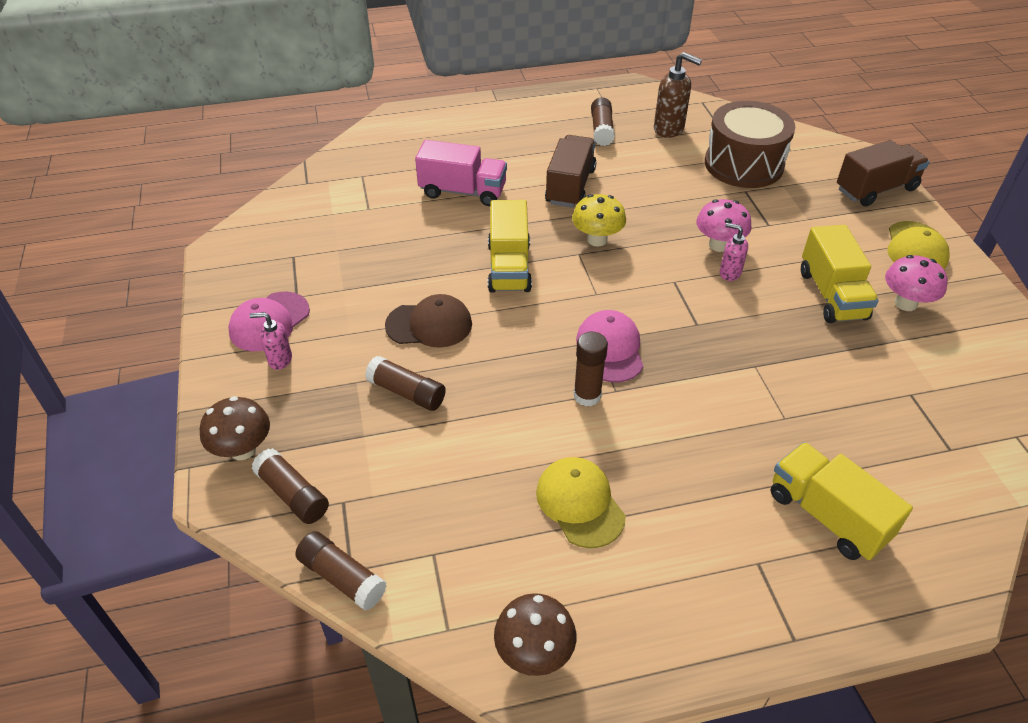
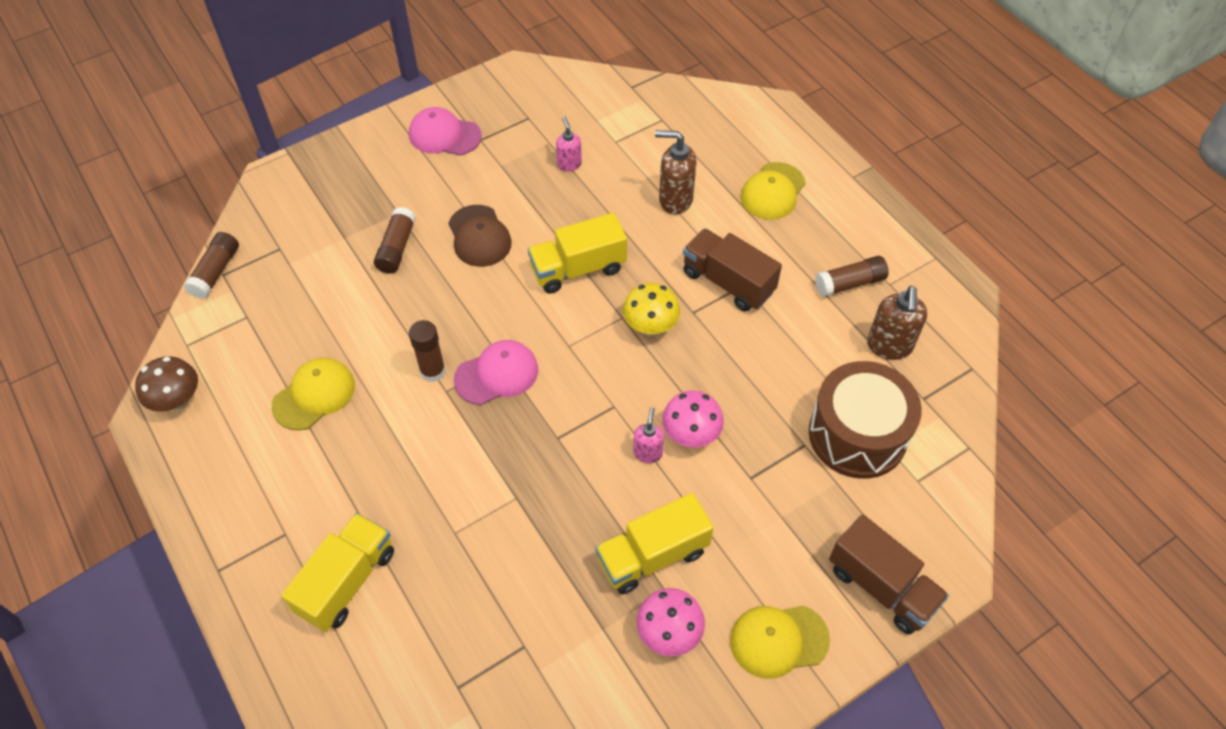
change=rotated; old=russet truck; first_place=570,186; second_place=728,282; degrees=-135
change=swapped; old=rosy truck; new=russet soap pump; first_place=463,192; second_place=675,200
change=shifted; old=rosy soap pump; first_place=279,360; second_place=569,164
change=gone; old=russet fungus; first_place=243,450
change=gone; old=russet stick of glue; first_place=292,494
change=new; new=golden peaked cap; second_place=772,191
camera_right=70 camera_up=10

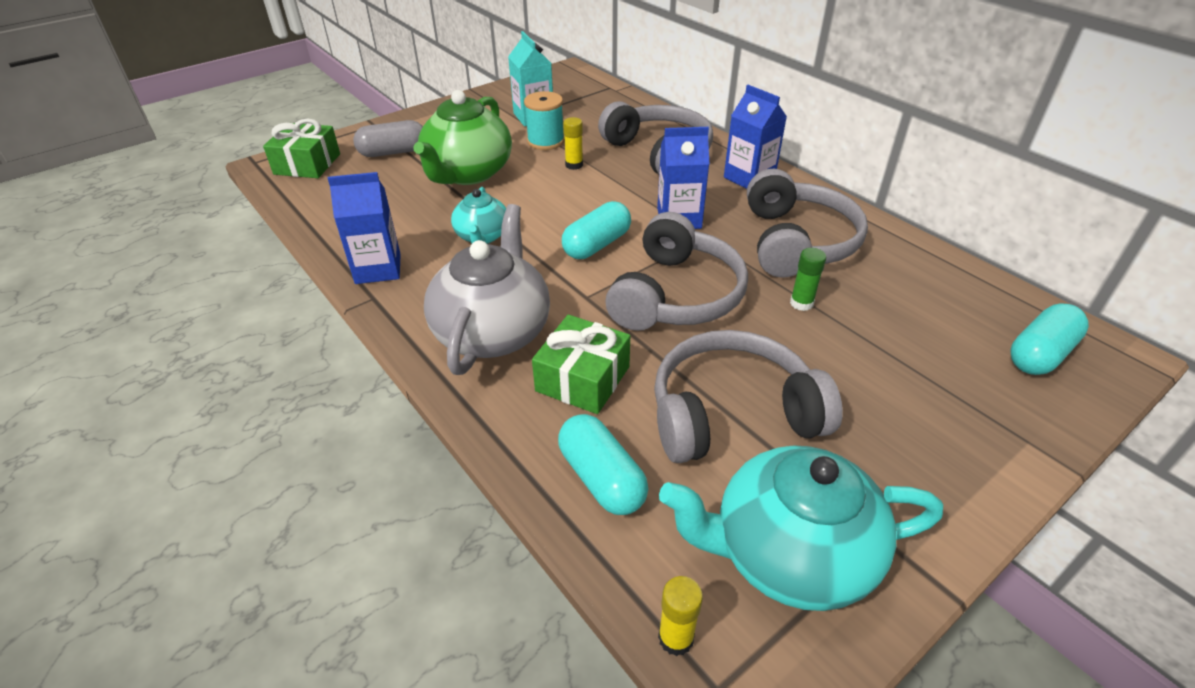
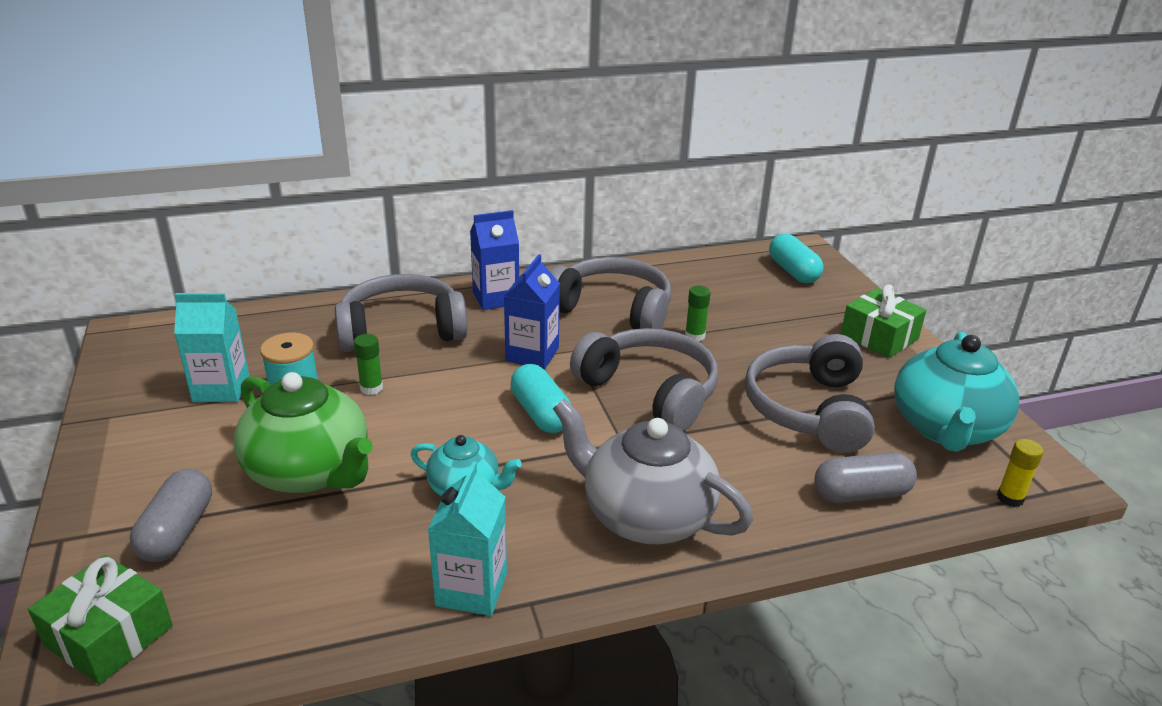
change=repainted; old=golden stick of glue; new=green stick of glue; first_place=574,165; second_place=371,388
change=repainted; old=royal blue carton; new=turquoise carton; first_place=378,269; second_place=471,589
change=shifted; old=green wrapped gift; first_place=582,379; second_place=879,337
change=repainted; old=turquoise pill shape; new=ash-grey pill shape; first_place=602,478; second_place=861,494
camera_right=-70 camera_up=-10

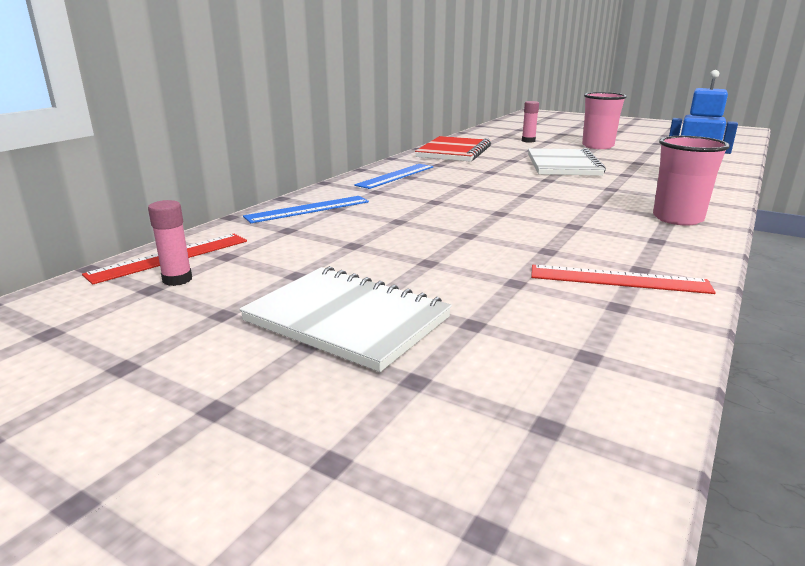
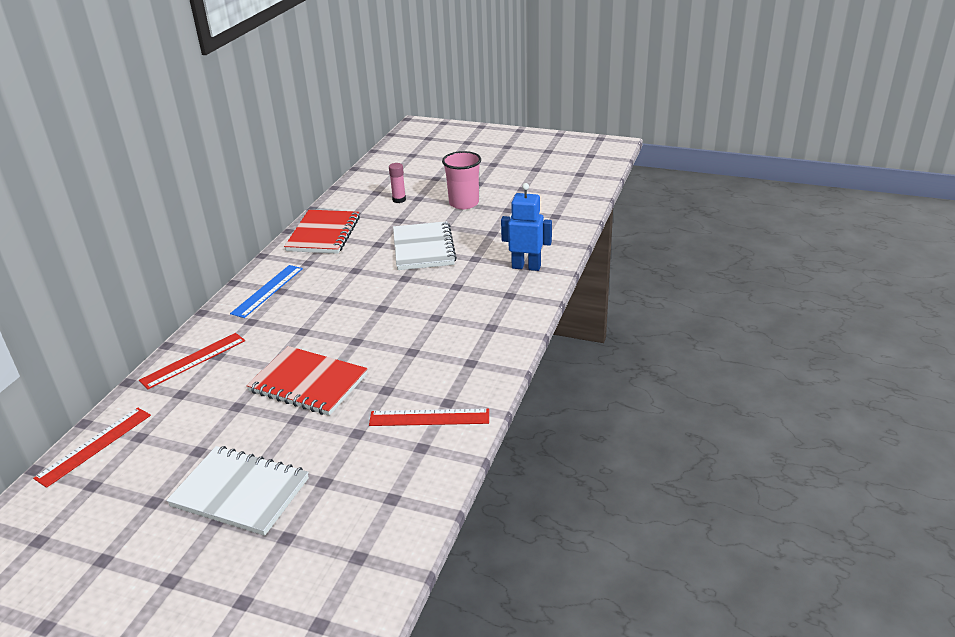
change=gone; old=rosy cup; first_place=677,218
change=repainted; old=royal blue ruler; new=crimson ruler; first_place=308,209; second_place=193,360
change=gone; old=rosy stick of glue; first_place=177,279
change=new; new=crimson notepad; second_place=308,383
camera_right=-10 camera_up=10

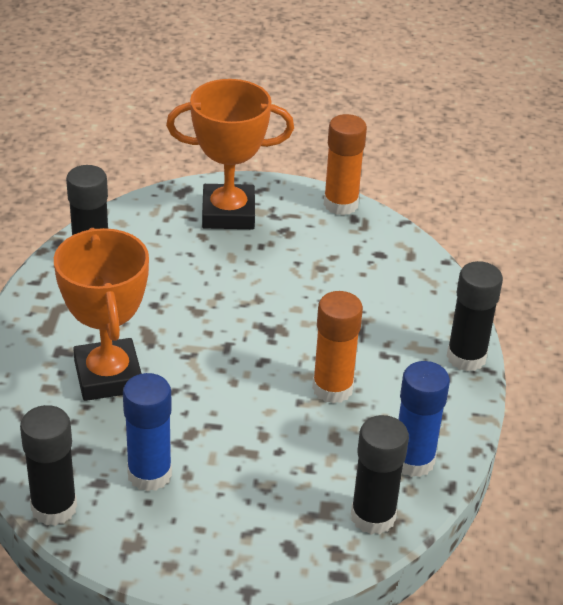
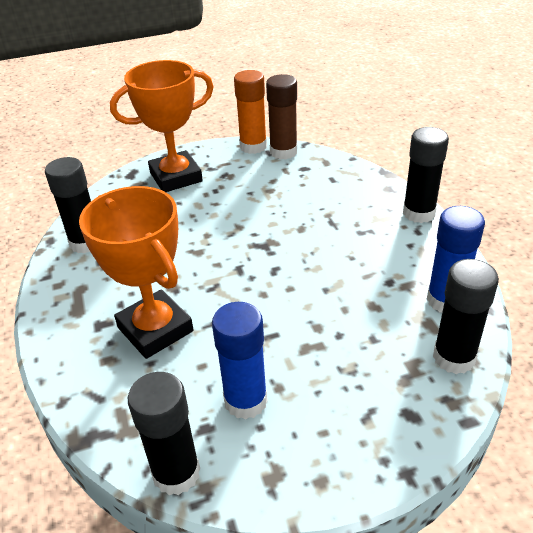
change=gone; old=orange stick of glue; first_place=332,388
change=new; new=russet stick of glue; second_place=283,152
camera_right=-20 camera_up=0

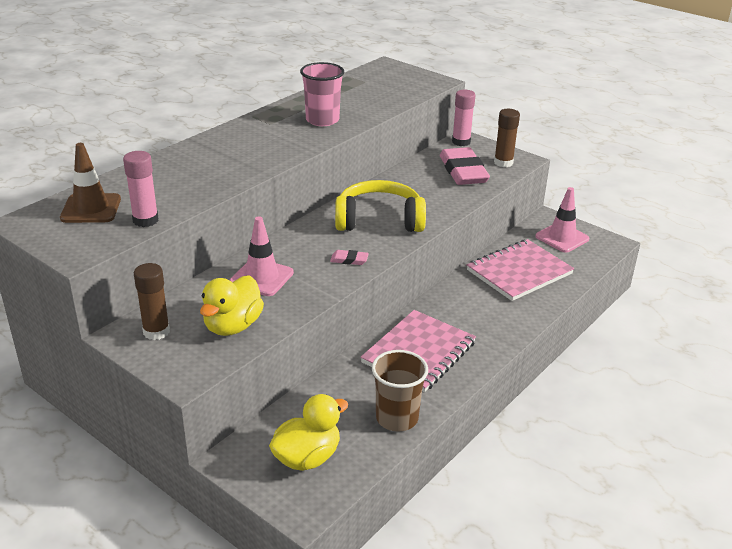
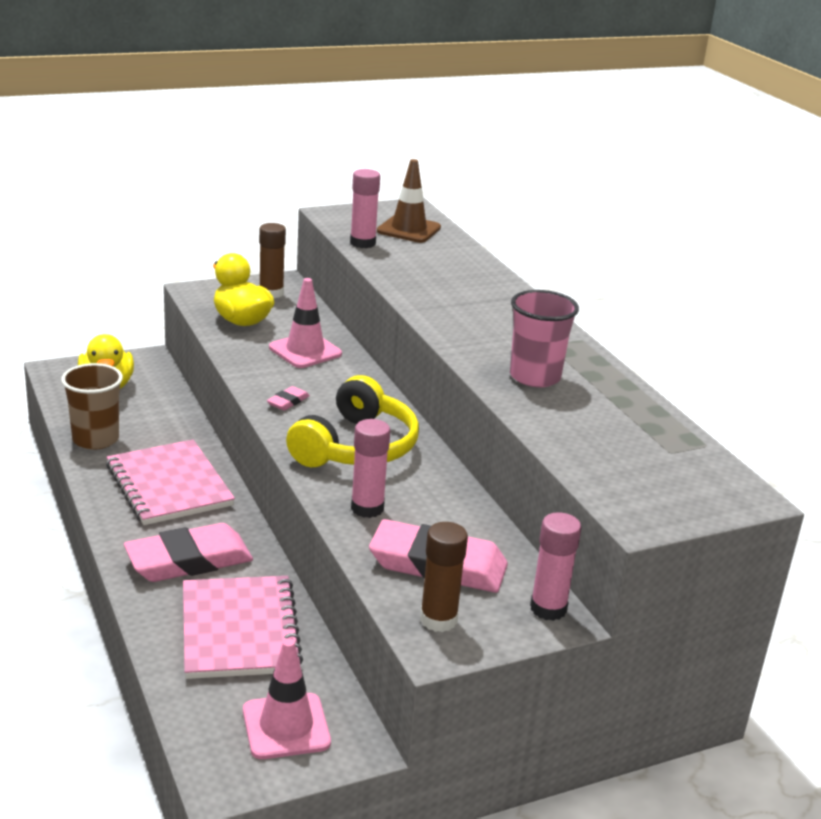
change=new; new=rosy stick of glue; second_place=367,508
change=new; new=rosy eraser; second_place=189,560
camera_right=115 camera_up=-5

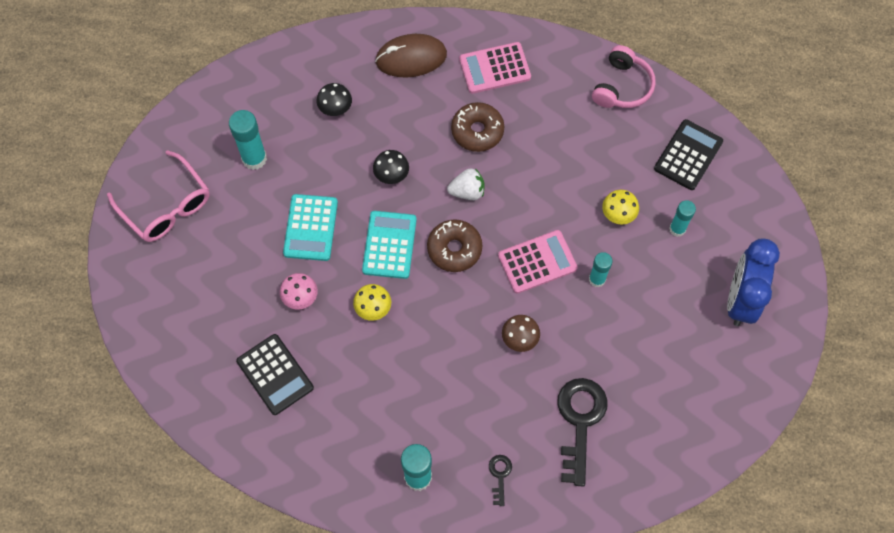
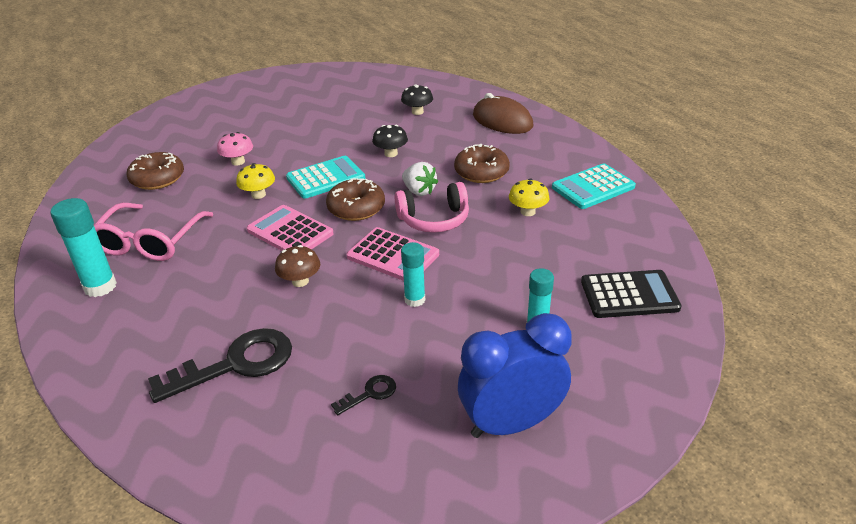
change=shifted; old=rosy calculator; first_place=495,68; second_place=290,232
change=shifted; old=rosy headset; first_place=622,86; second_place=434,219
change=gone; old=turquoise stick of glue; first_place=254,158
change=shifted; old=rosy glasses; first_place=166,206; second_place=150,242
change=shifted; old=golden fungus; first_place=618,214; second_place=528,212
change=shifted; old=turquoise calculator; first_place=311,228; second_place=593,187
change=swapped; old=black calculator; new=russet glazed donut; first_place=275,374; second_place=157,179
change=shifted; old=black key; first_place=500,475; second_place=370,394
camera_right=55 camera_up=-30

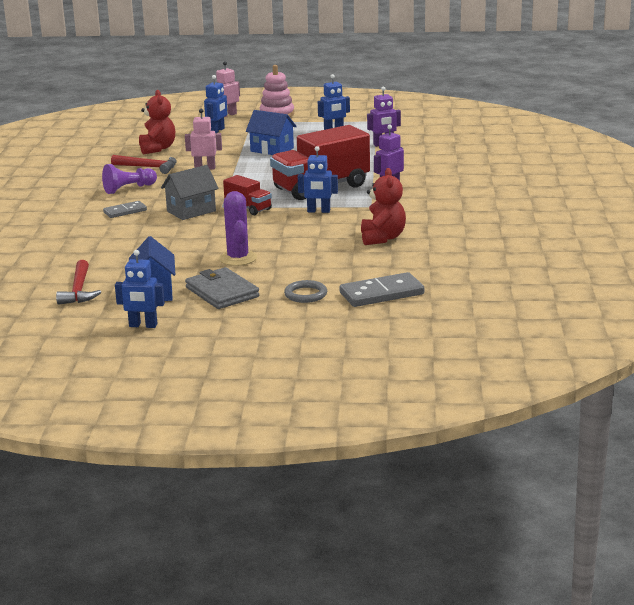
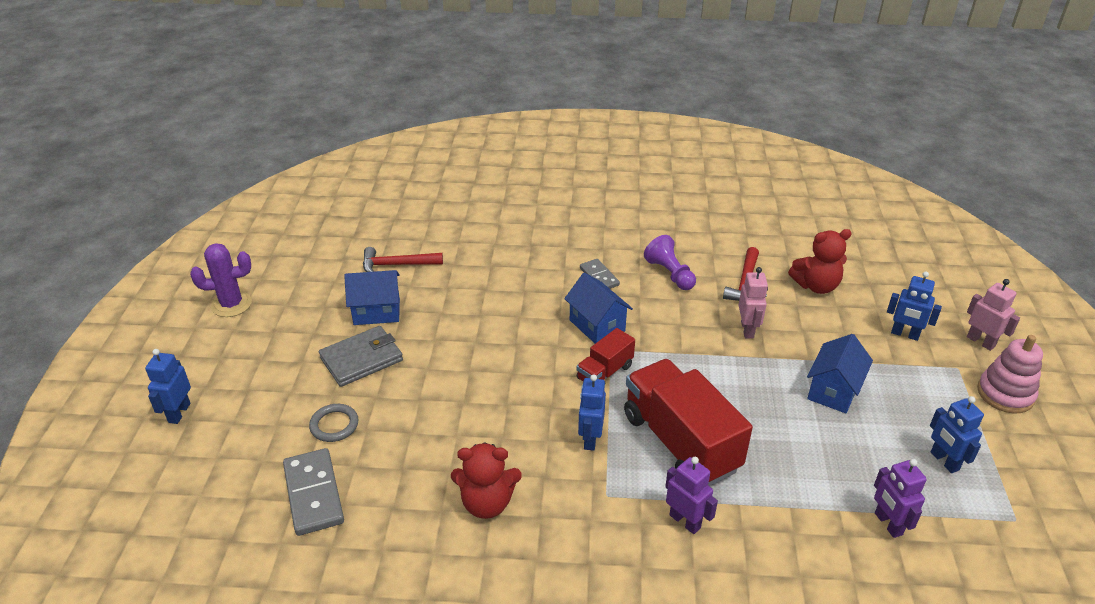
change=repainted; old=ash-grey cottage; new=royal blue cottage; first_place=191,211; second_place=597,325
change=shifted; old=royal purple saguaro cactus; first_place=238,258; second_place=231,304
change=shifted; old=royal blue toy robot; first_place=143,325; second_place=179,413
camera_right=90 camera_up=15

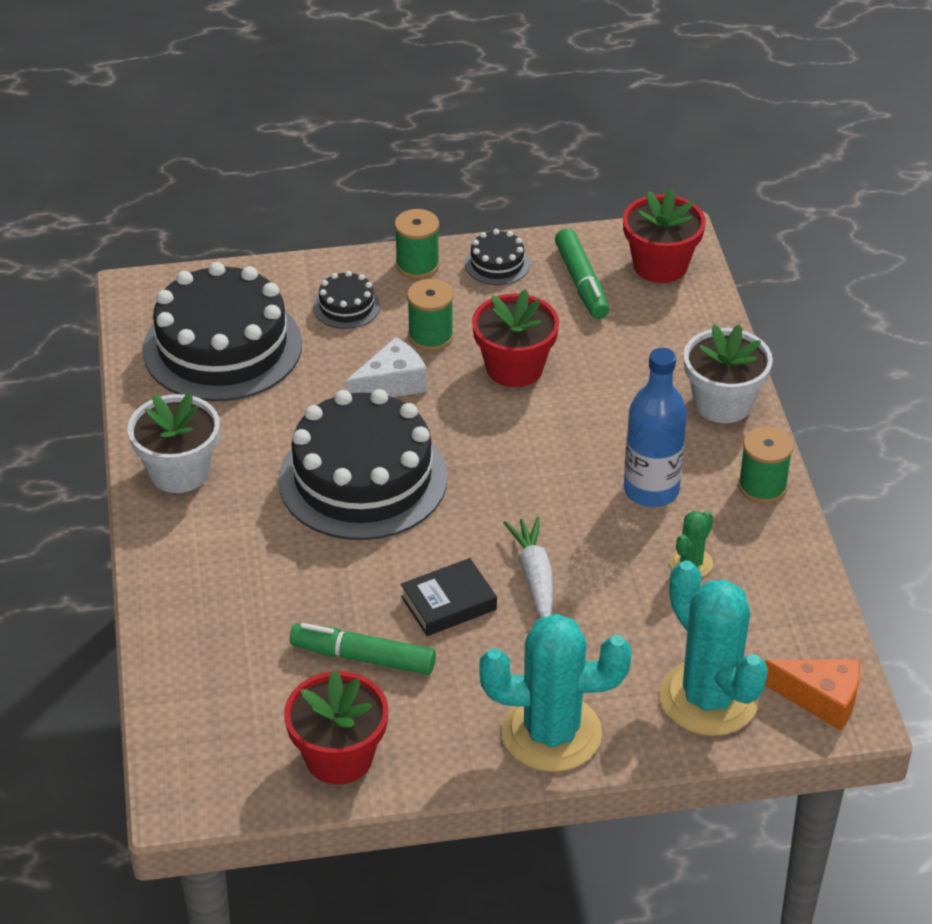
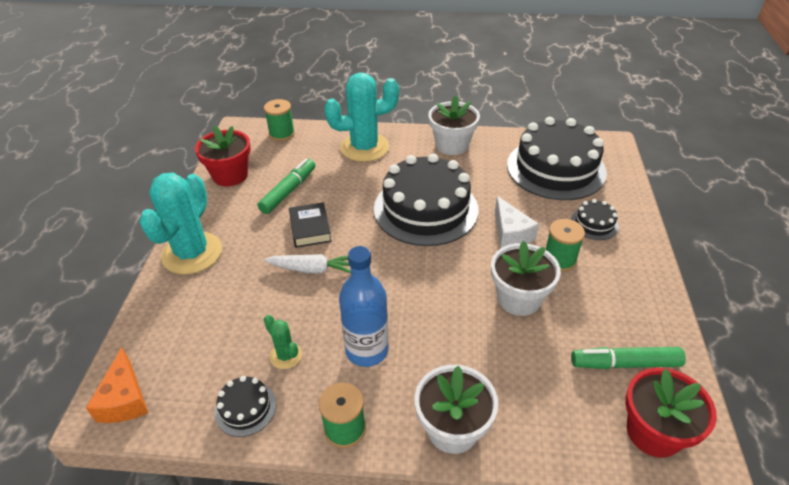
change=shifted; old=green spool; first_place=417,265; second_place=282,134
change=shifted; old=black gateau; first_place=497,264; second_place=245,408
change=repainted; old=crimson plant pot; new=white plant pot; first_place=514,368; second_place=519,298
change=shifted; old=turquoise saguaro cactus; first_place=708,698; second_place=364,147
change=rotated; old=orange cheese wedge; first_place=821,699; second_place=124,399; degrees=-45
camera_right=105 camera_up=0

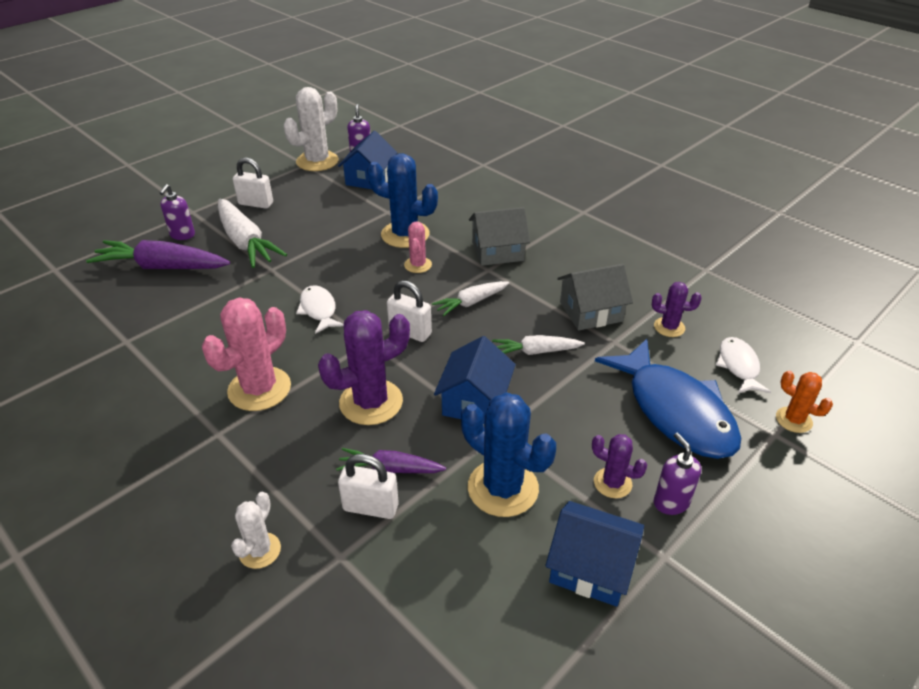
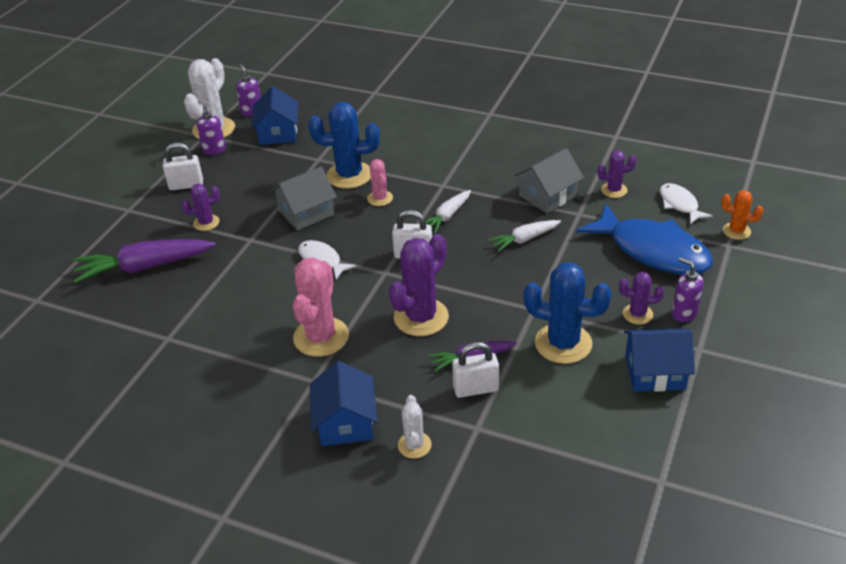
change=shifted; old=royal purple soap pump; first_place=182,235; second_place=214,150
change=swapped; old=white toy carrot; new=royal purple saguaro cactus; first_place=245,242; second_place=206,223
change=shifted; old=ash-grey cottage; first_place=498,251; second_place=306,212
change=shifted; old=royal blue cottage; first_place=475,401; second_place=345,422
camera_right=-20 camera_up=0

